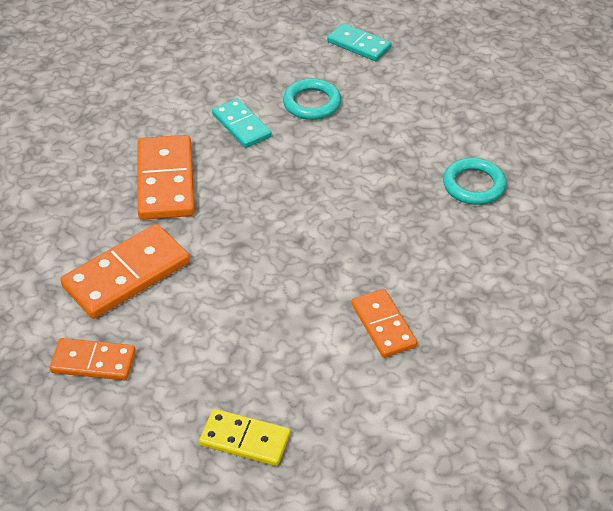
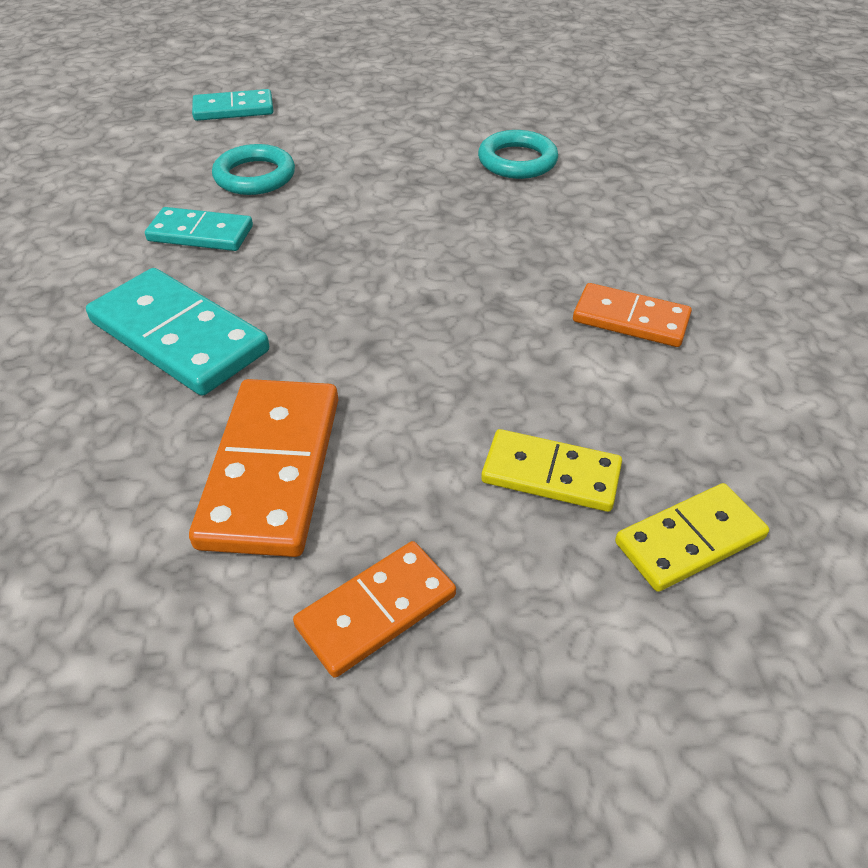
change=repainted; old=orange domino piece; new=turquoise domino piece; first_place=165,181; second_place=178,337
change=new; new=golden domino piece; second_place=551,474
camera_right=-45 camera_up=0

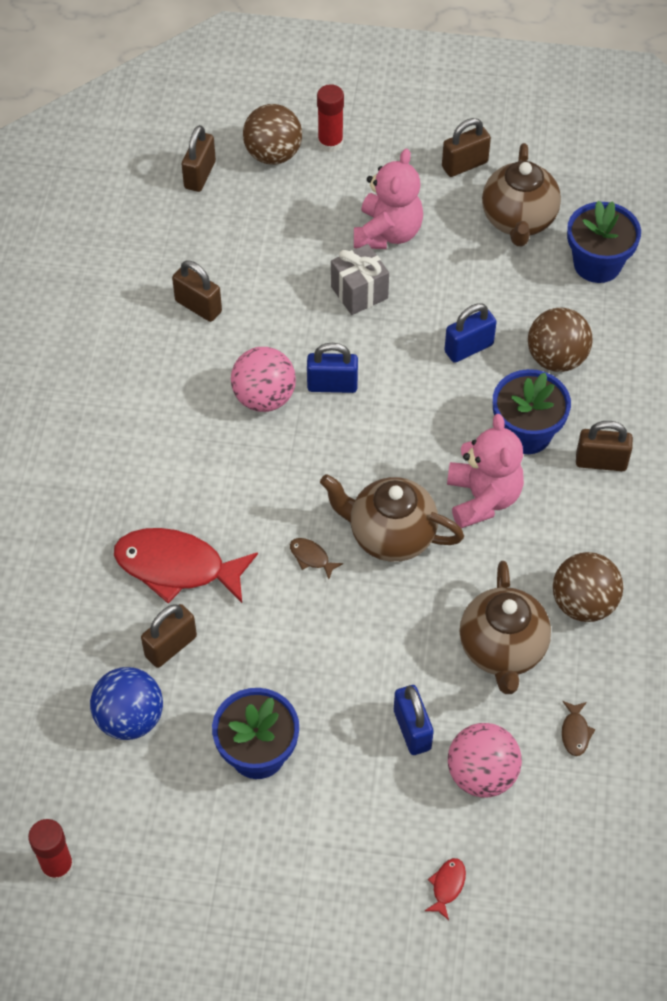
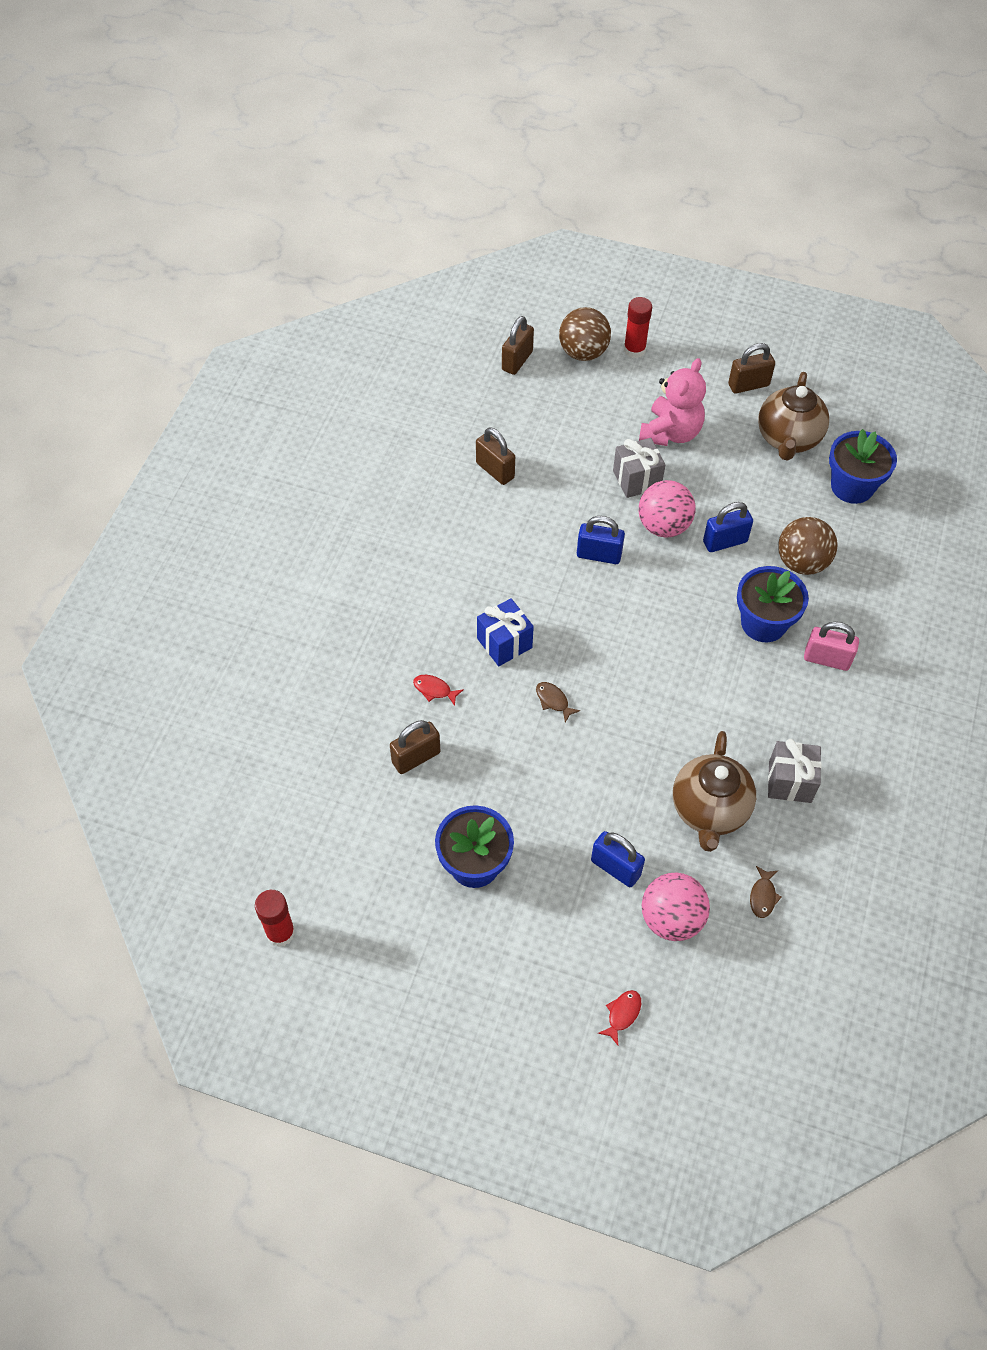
change=shifted; old=rosy sphere; first_place=264,397; second_place=663,526
change=gone; old=rosy stuffed bear; first_place=483,498
change=repainted; old=russet lock; new=rosy lock; first_place=601,462; second_place=826,659
change=gone; old=russet tea pot; first_place=390,535
change=scaled; old=crimson fish; first_place=177,567; second_place=434,690; factor=0.4
change=swapped; old=russet sphere; new=ash-grey wrapped gift; first_place=583,603; second_place=790,781
change=gone; old=royal blue sphere; first_place=130,718
change=rotated; old=royal blue lock; first_place=412,730; second_place=615,868; degrees=-45
change=new; new=royal blue wrapped gift; second_place=504,643
camera_right=10 camera_up=0

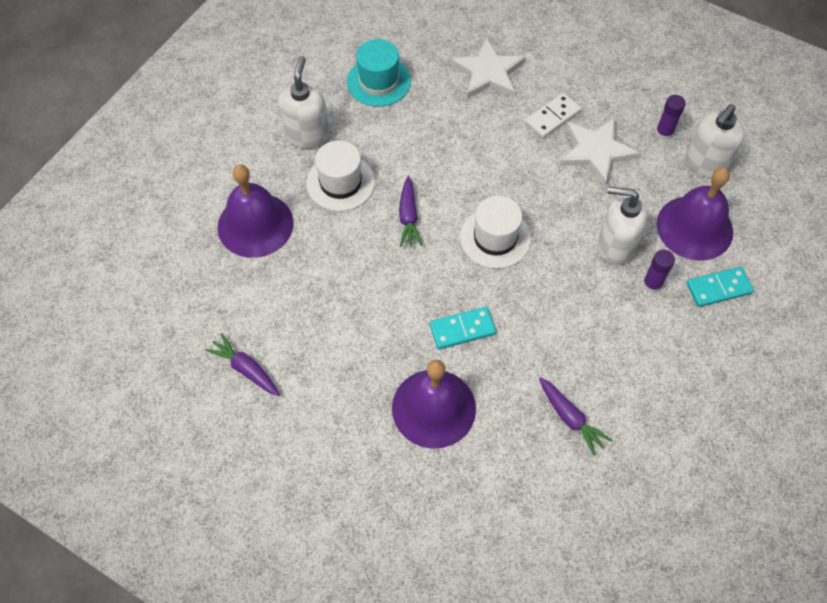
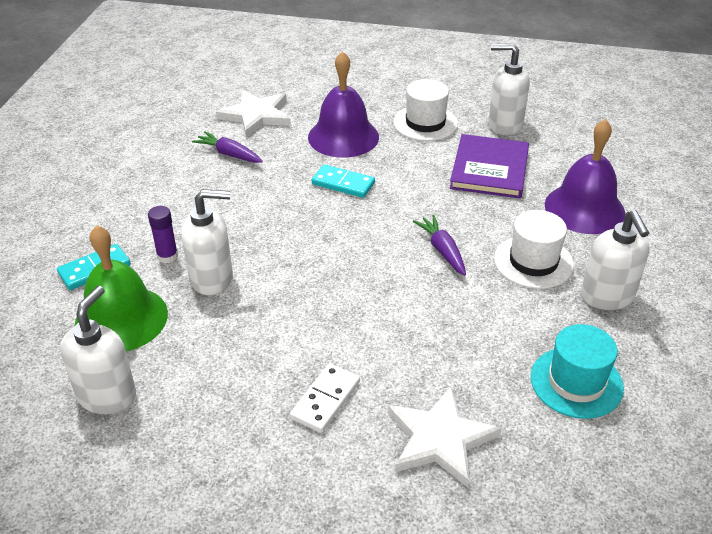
change=gone; old=royal purple stick of glue; first_place=664,133
change=shifted; old=white star shape; first_place=596,151; second_place=256,115
change=repainted; old=royal purple bell; new=green bell; first_place=694,227; second_place=121,318
change=shifted; old=white hat; first_place=495,238; second_place=425,123
change=rotated; old=turquoise domino piece; first_place=462,329; second_place=343,183; degrees=60
change=swapped; old=royal purple toy carrot; new=white soap pump; first_place=246,369; second_place=504,125
change=new; new=royal purple hardcover; second_place=489,169
camera_right=160 camera_up=-20

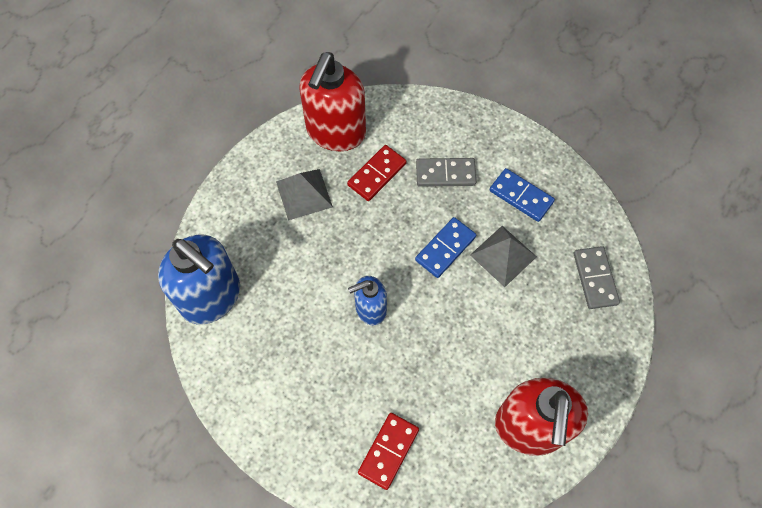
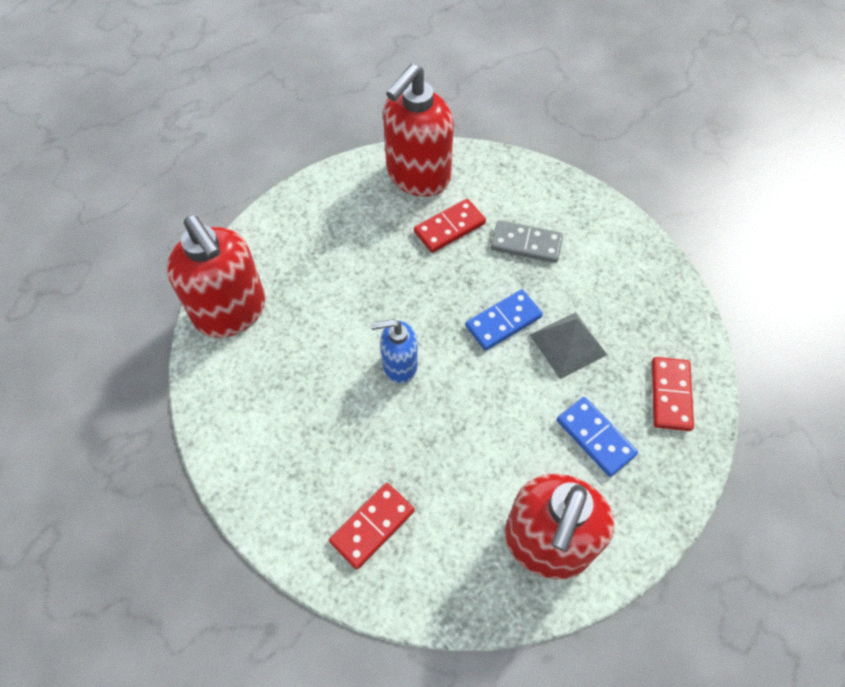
change=shifted; old=royal blue domino piece; first_place=521,196; second_place=595,437
change=gone; old=ash-grey pyramid shape; first_place=304,194
change=repainted; old=royal blue soap pump; new=crimson soap pump; first_place=211,297; second_place=231,312
change=repainted; old=ash-grey domino piece; new=crimson domino piece; first_place=595,278; second_place=670,395
camera_right=15 camera_up=-5

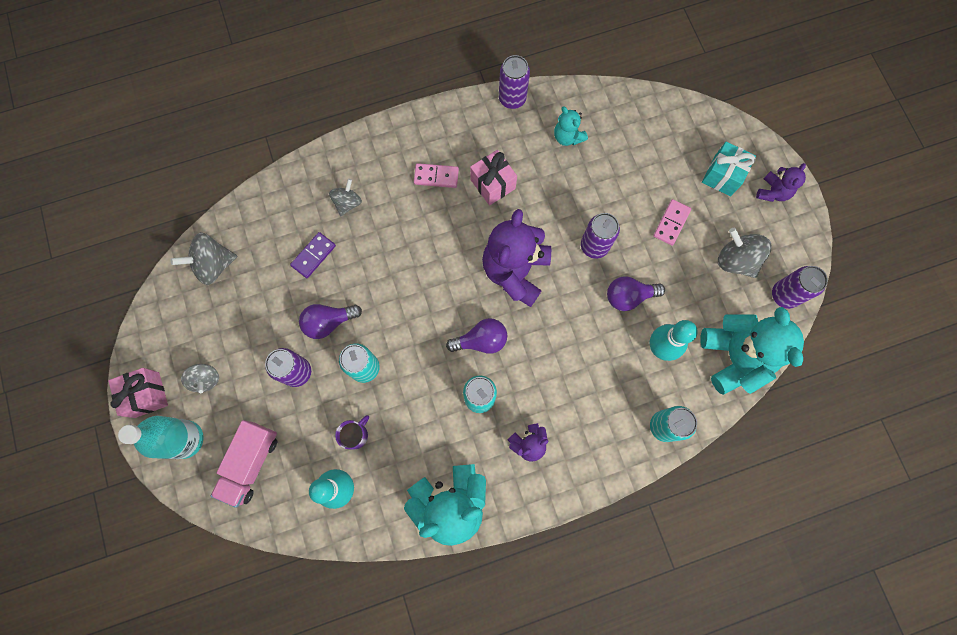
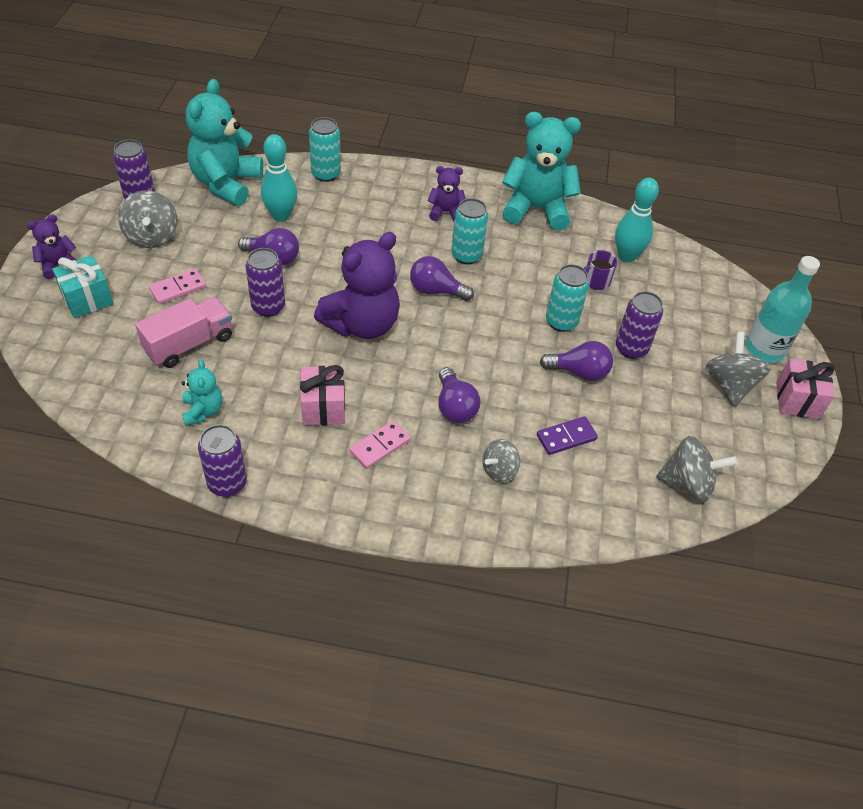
change=rotated; old=rosy domino piece; first_place=436,176; second_place=380,446; degrees=-75
change=scaled; old=ash-grey toy top; first_place=206,379; second_place=729,385; factor=1.55
change=shifted; old=rosy truck; first_place=251,463; second_place=189,344
change=new; new=royal purple bulb; second_place=455,407
camera_right=-155 camera_up=-25

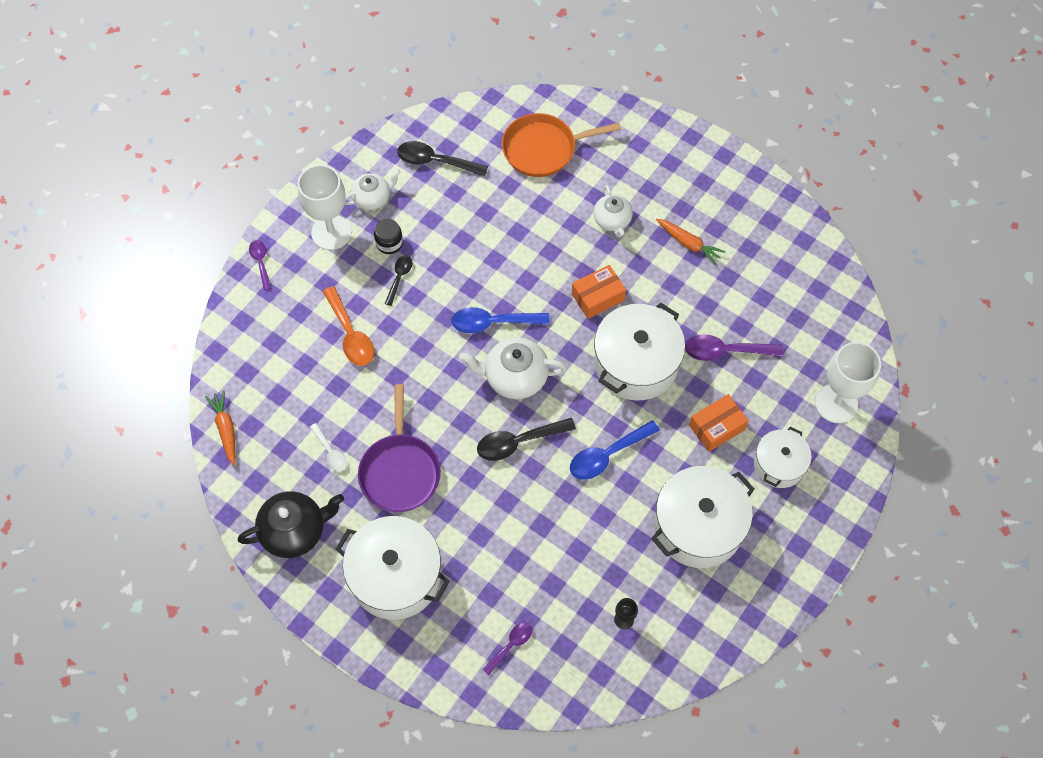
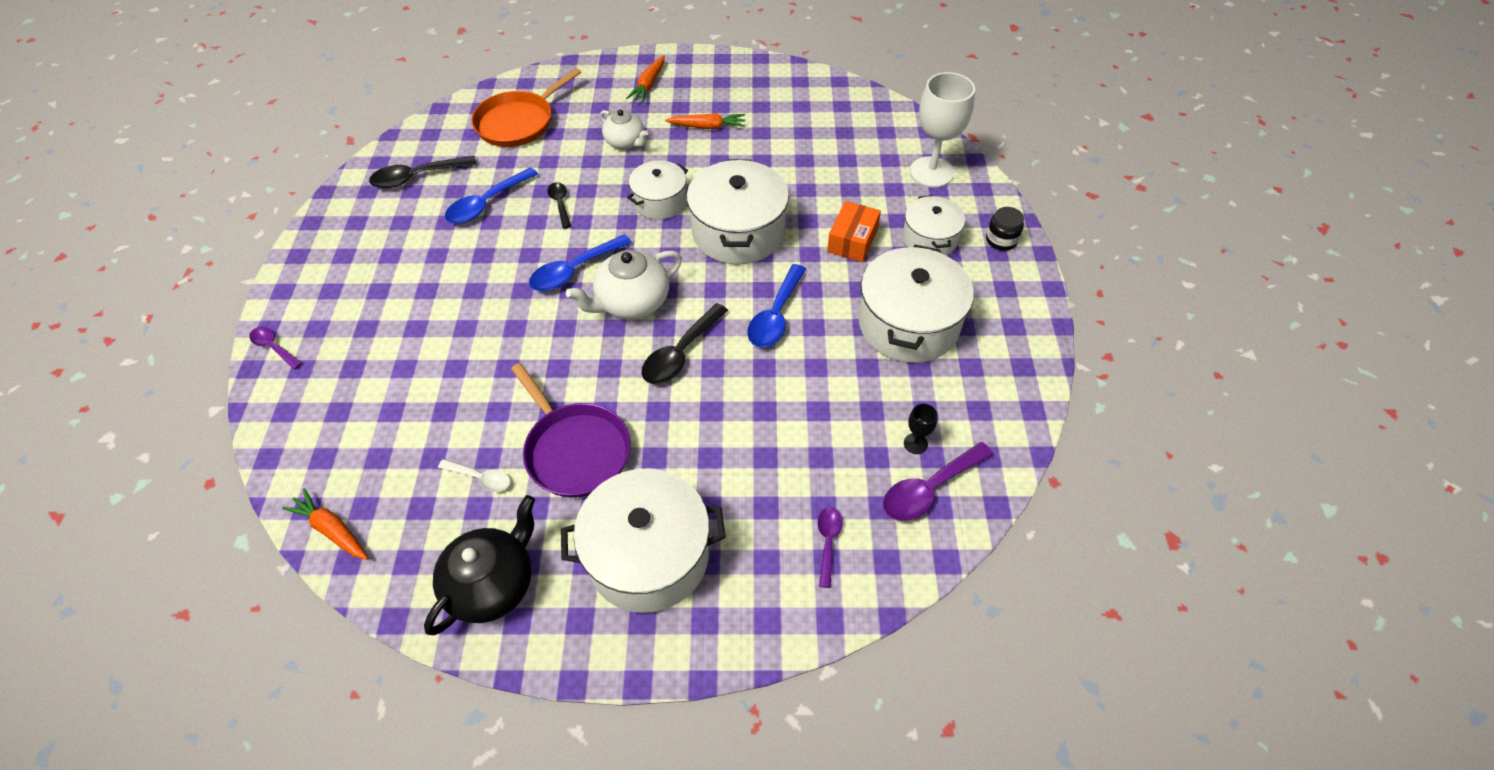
change=gone; old=white wine glass; first_place=331,232
change=gone; old=white tea pot; first_place=372,198
change=shifted; old=black preserve jar; first_place=389,243; second_place=1001,240
change=shifted; old=black tablespoon; first_place=399,277; second_place=560,204
change=swapped; old=orange box; new=white stockpot; first_place=598,297; second_place=660,201
change=gone; old=orange tablespoon; first_place=351,334
change=shifted; old=royal purple tablespoon; first_place=725,351; second_place=929,489
change=new; new=orange toy carrot; second_place=648,85
change=new; new=royal blue tablespoon; second_place=487,204
camera_right=-35 camera_up=-10

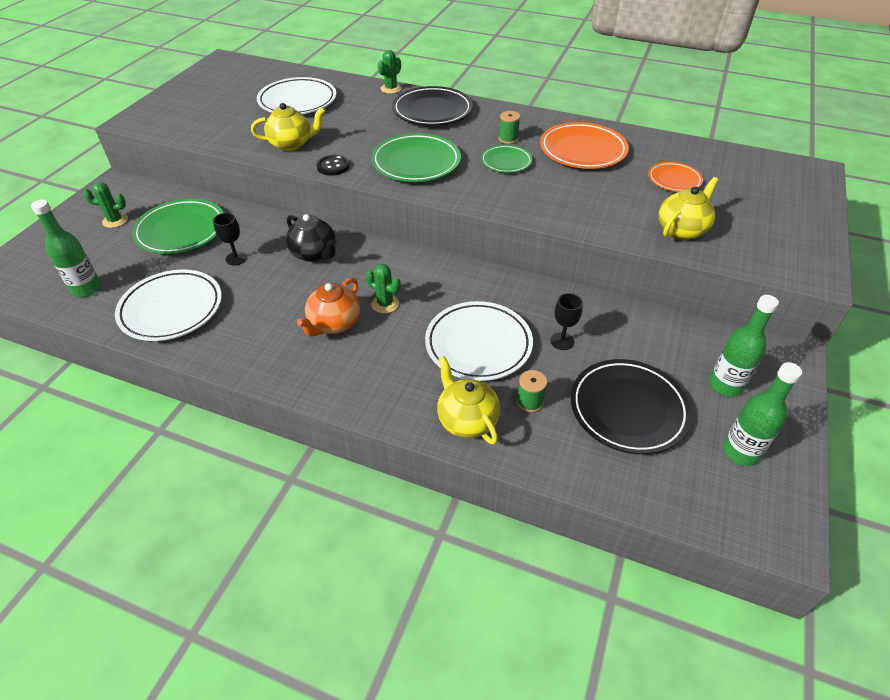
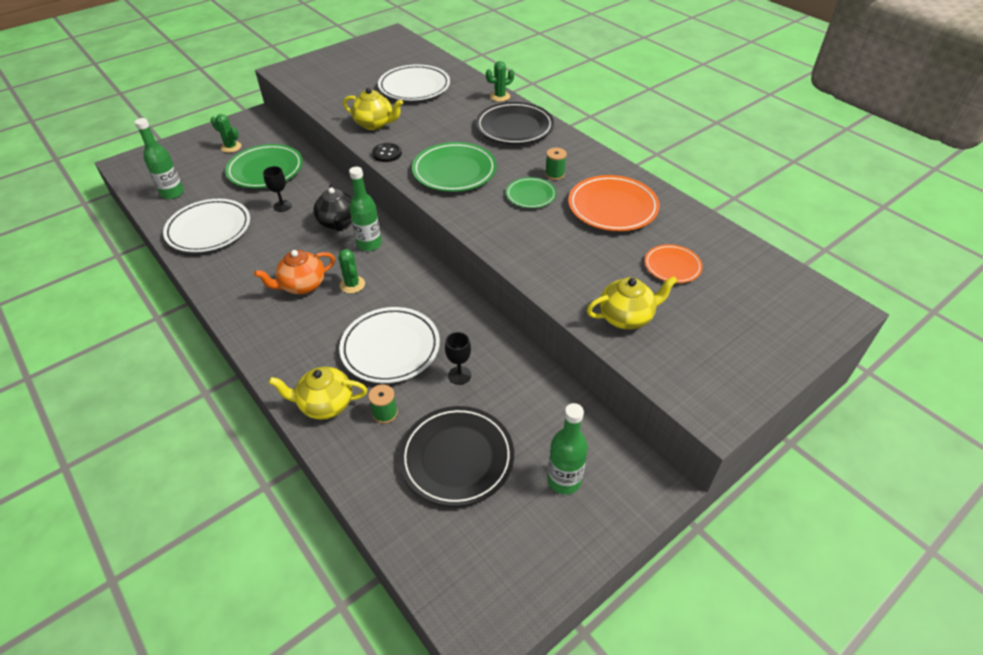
change=rotated; old=golden tea pot; first_place=466,420; second_place=325,404; degrees=-90
change=shifted; old=green bottle; first_place=740,452; second_place=369,244
camera_right=30 camera_up=0

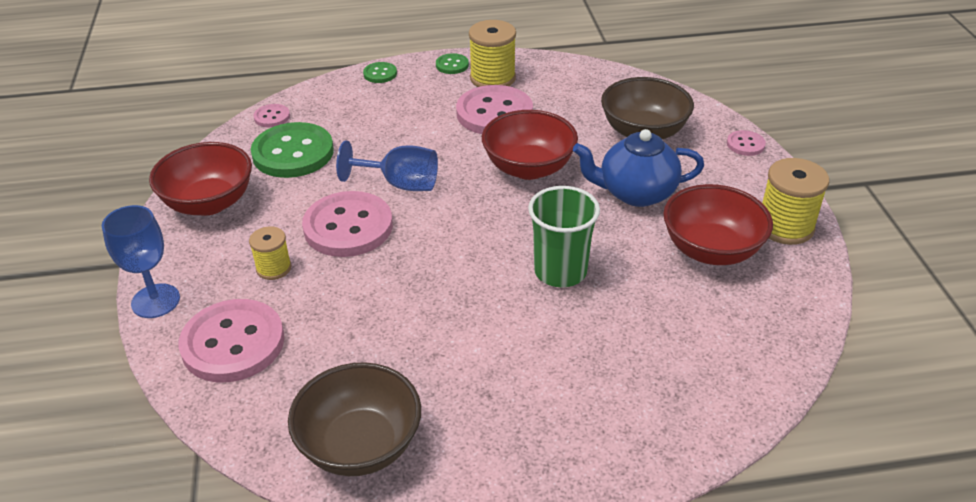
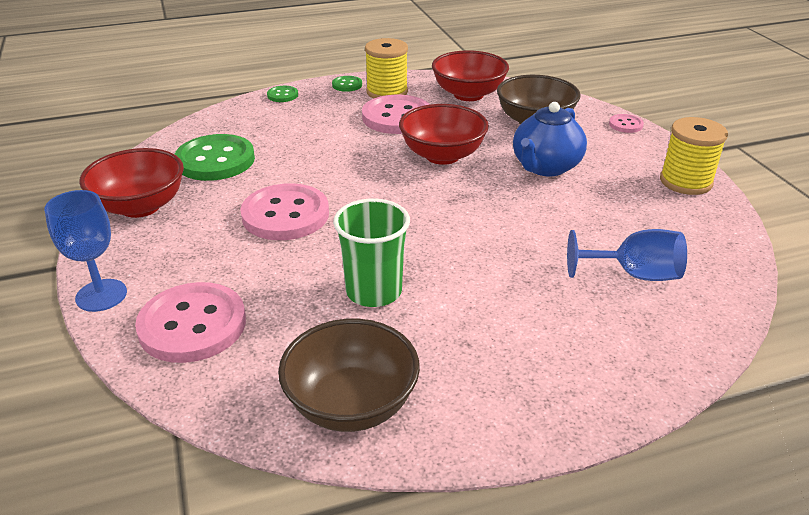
change=gone; old=rosy shirt button; first_place=272,117
change=rotated; old=royal blue tea pot; first_place=635,193; second_place=545,167; degrees=-45
change=shifted; old=royal blue wine glass; first_place=400,184; second_place=634,275
change=shifted; old=crimson deep dish; first_place=711,250; second_place=468,94
change=shifted; old=green cup; first_place=560,271; second_place=374,291
change=gone; old=golden spool; first_place=274,268
camera_right=-10 camera_up=-5

